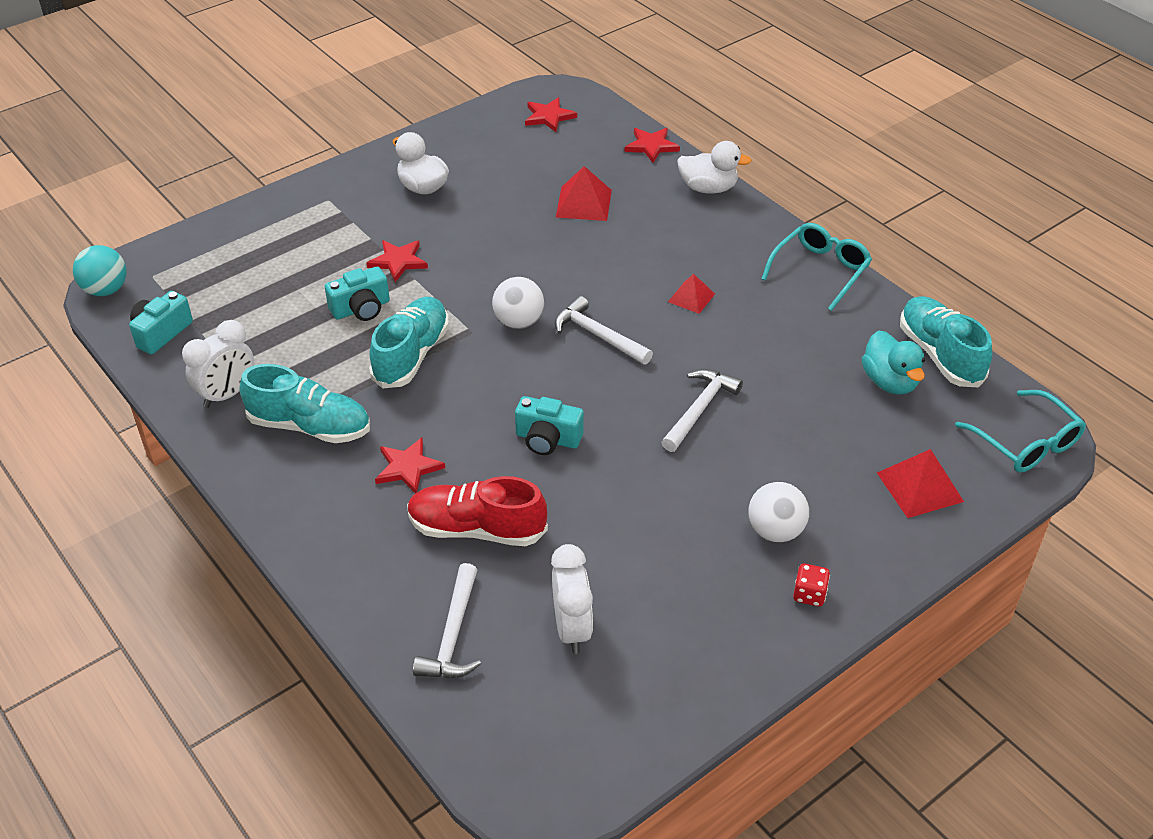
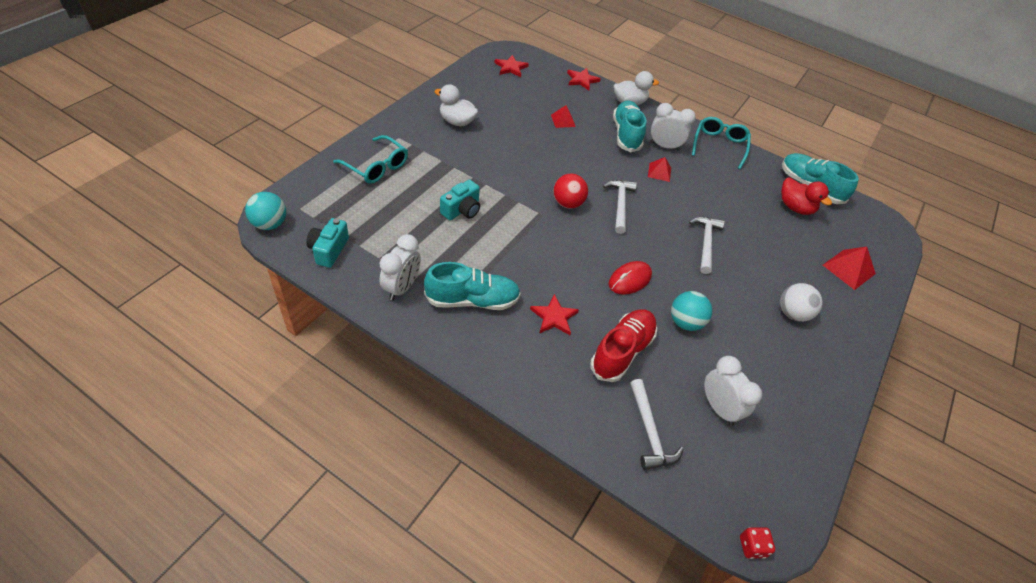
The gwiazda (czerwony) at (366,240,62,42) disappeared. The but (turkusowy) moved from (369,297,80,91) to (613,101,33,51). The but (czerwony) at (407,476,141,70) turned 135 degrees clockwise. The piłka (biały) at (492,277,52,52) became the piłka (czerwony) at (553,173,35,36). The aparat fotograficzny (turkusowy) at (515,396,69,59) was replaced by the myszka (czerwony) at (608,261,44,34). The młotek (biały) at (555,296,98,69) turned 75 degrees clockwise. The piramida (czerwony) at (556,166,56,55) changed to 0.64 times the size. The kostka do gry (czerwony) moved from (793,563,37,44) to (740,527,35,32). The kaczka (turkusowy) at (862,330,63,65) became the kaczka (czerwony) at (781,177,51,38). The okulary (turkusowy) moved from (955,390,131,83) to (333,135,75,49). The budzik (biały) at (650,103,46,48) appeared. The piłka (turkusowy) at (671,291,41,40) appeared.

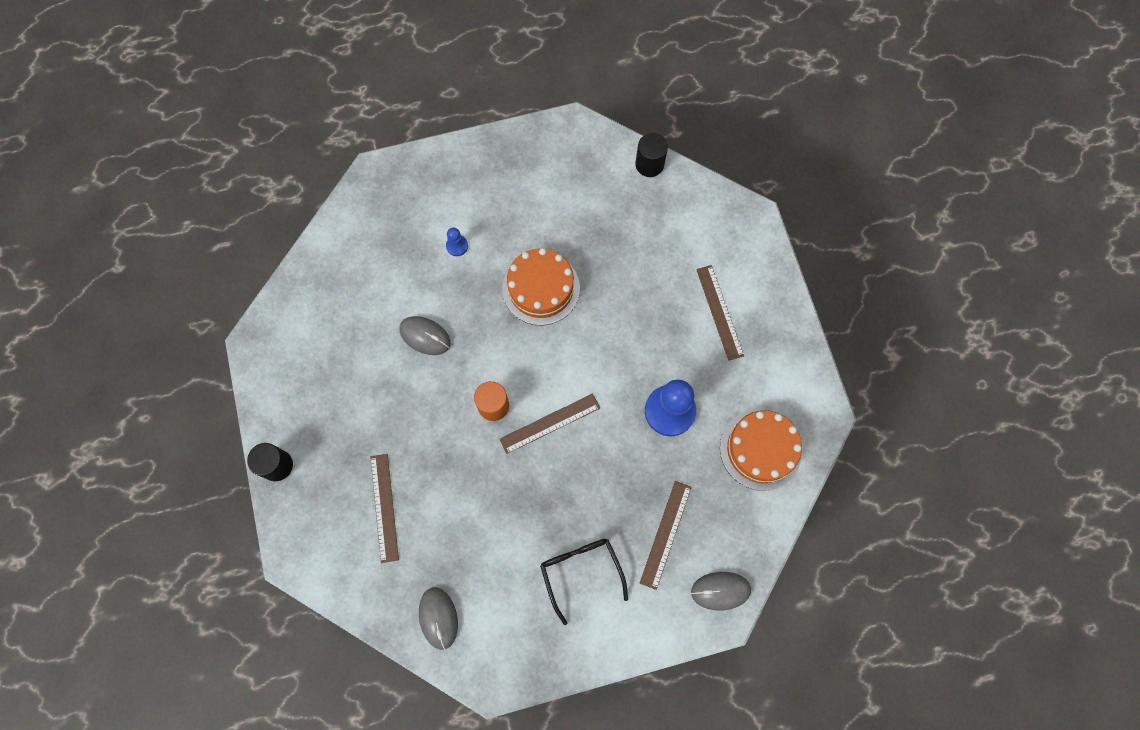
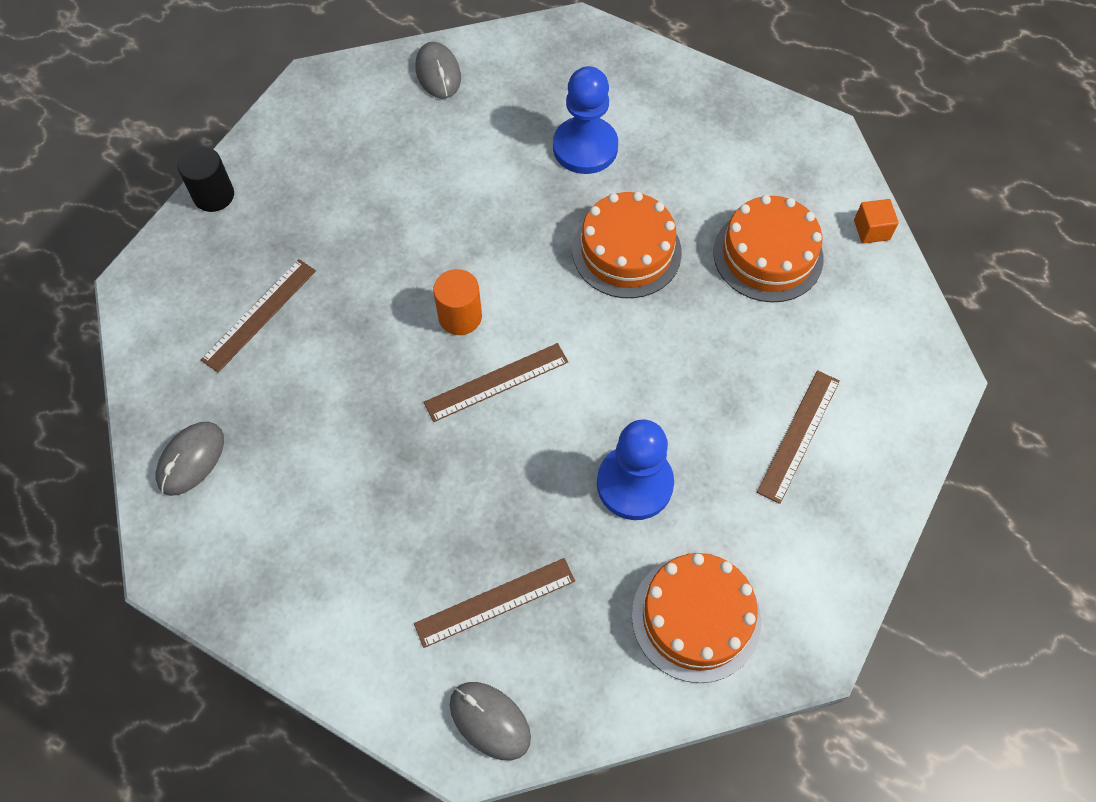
The myszka (szary) moved from (399,316,52,39) to (416,42,45,57). The pionek (niebieski) at (446,228,22,28) changed to 2.20 times the size. The linijka (brązowy) at (500,393,100,61) turned 45 degrees counterclockwise. The okulary (czarny) at (540,539,88,86) disappeared. The walec (czarny) at (635,133,33,44) was replaced by the sześcian (pomarańczowy) at (854,199,45,45). The tort (pomarańczowy) at (713,195,111,107) appeared.

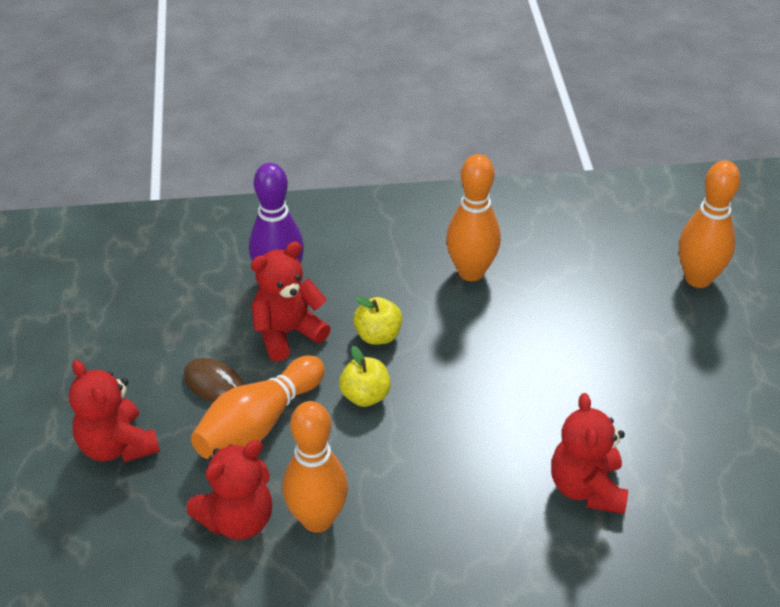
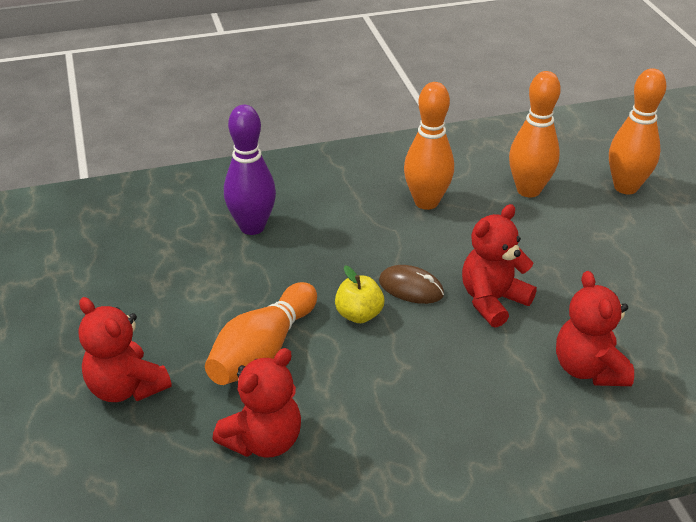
The myszka (brązowy) moved from (184,358,61,44) to (379,265,65,39). The miś (czerwony) moved from (251,241,80,121) to (462,204,75,124). The kręgiel (pomarańczowy) moved from (282,401,66,132) to (509,71,52,127). The jabłko (żółty) at (353,296,49,49) disappeared.

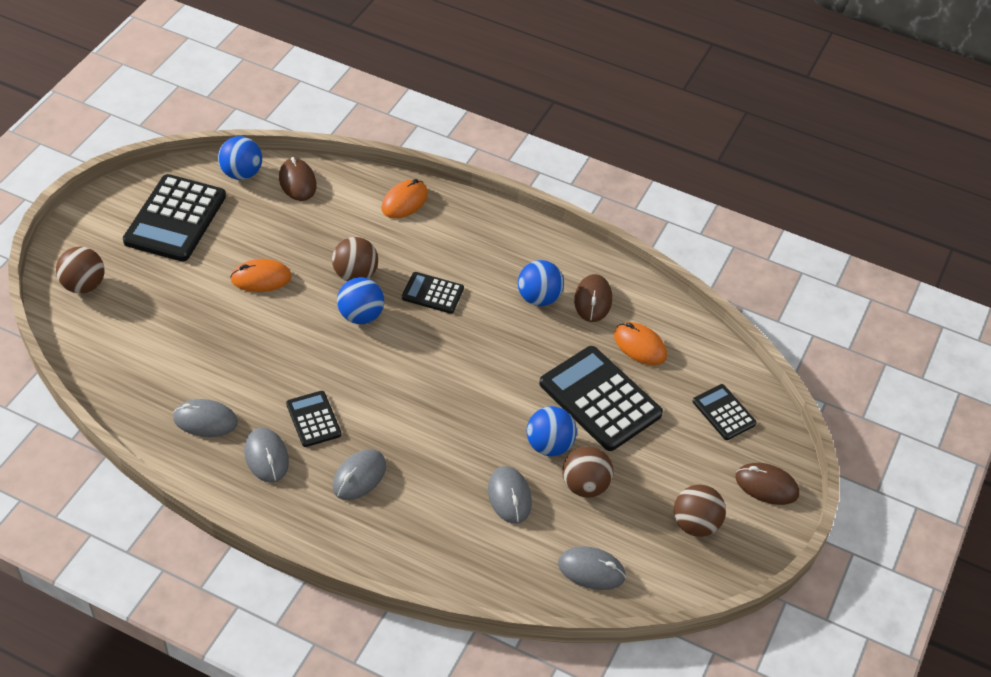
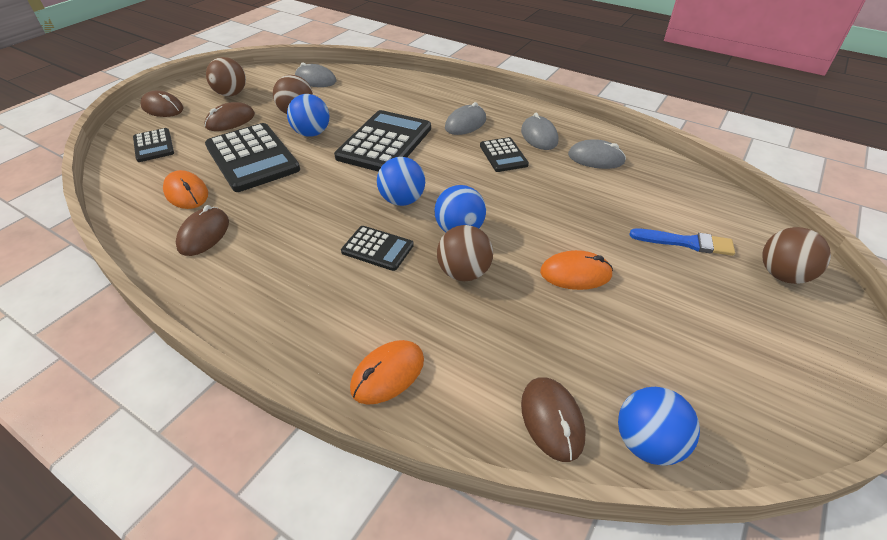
The kalkulator (czarny) moved from (123,174,103,88) to (334,110,97,62). The myszka (szary) at (488,466,44,58) disappeared. The piłka (niebieski) moved from (518,260,46,46) to (377,157,48,49). The myszka (brązowy) at (204,102,51,29) appeared. The pędzel (niebieski) at (630,229,105,27) appeared.

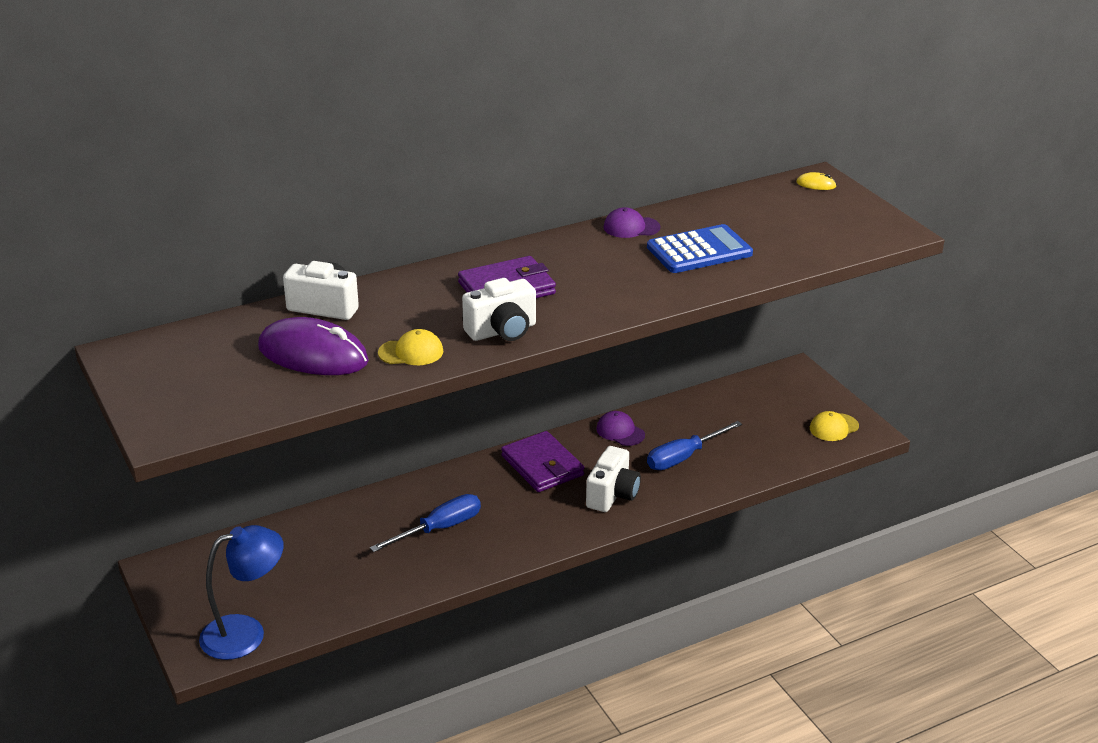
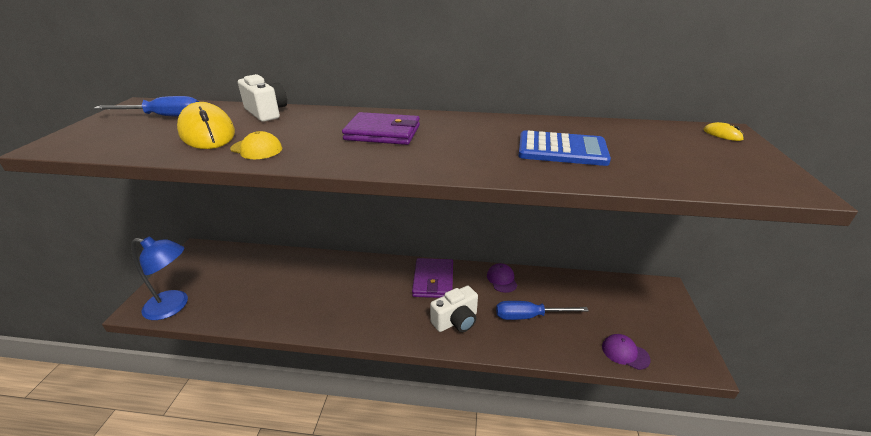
The myszka (fioletowy) at (258,317,111,58) became the myszka (żółty) at (177,102,58,47). The śrubokręt (niebieski) moved from (370,494,111,58) to (93,96,106,21). The aparat fotograficzny (biały) at (462,278,74,63) disappeared. The czapka (fioletowy) moved from (603,207,57,31) to (602,334,49,36). The czapka (żółty) at (810,411,49,30) disappeared.

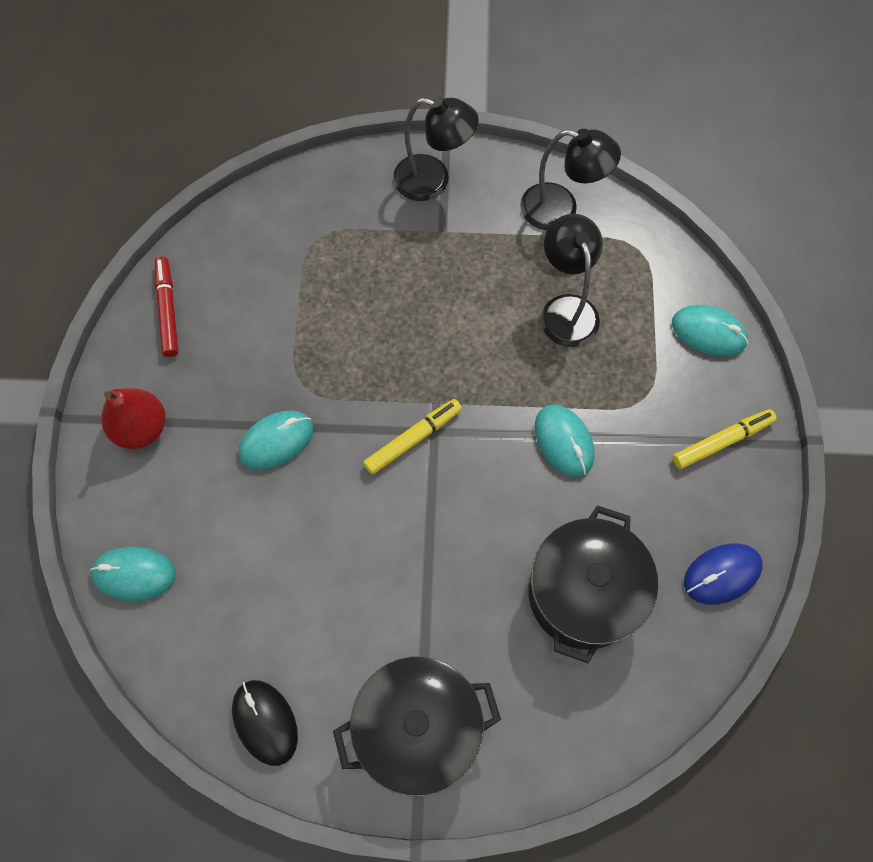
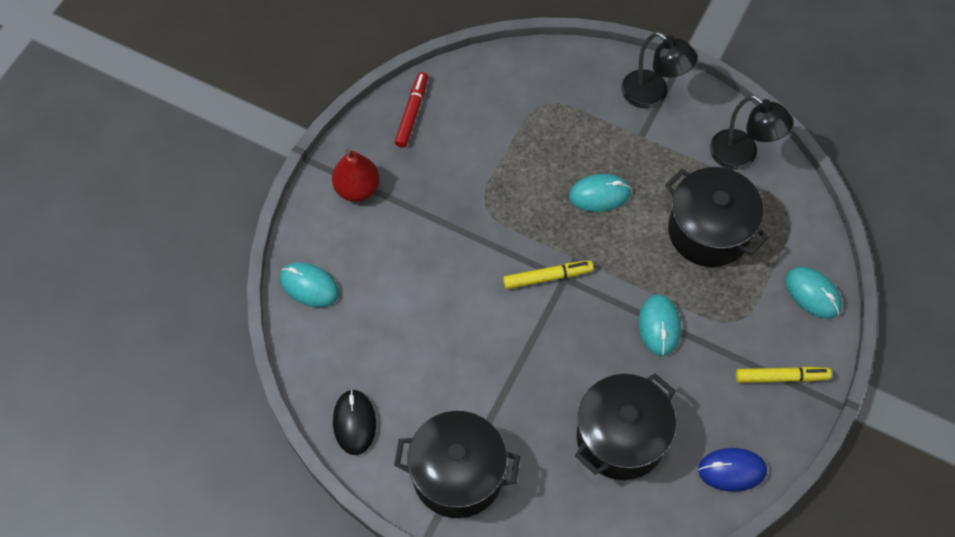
The myszka (turkusowy) moved from (238,410,75,60) to (569,174,62,38). The lampka (czarny) at (541,214,62,133) was replaced by the garnek (czarny) at (665,167,104,100).

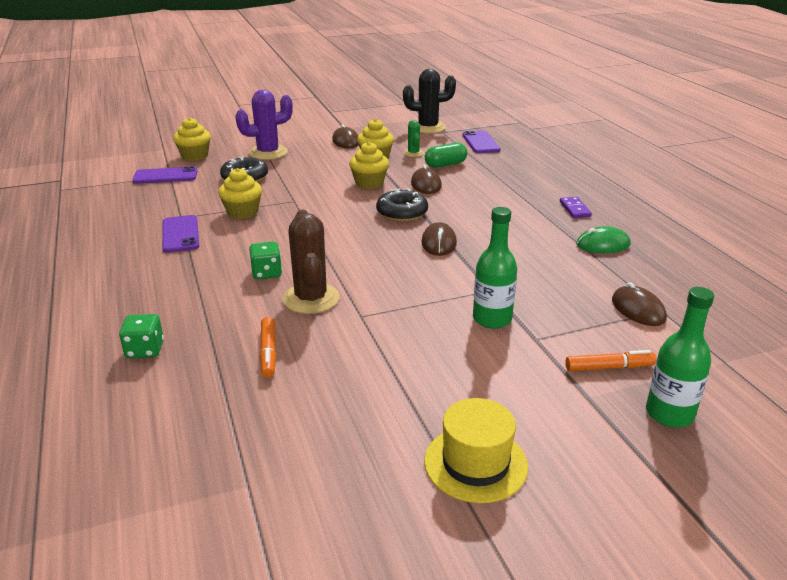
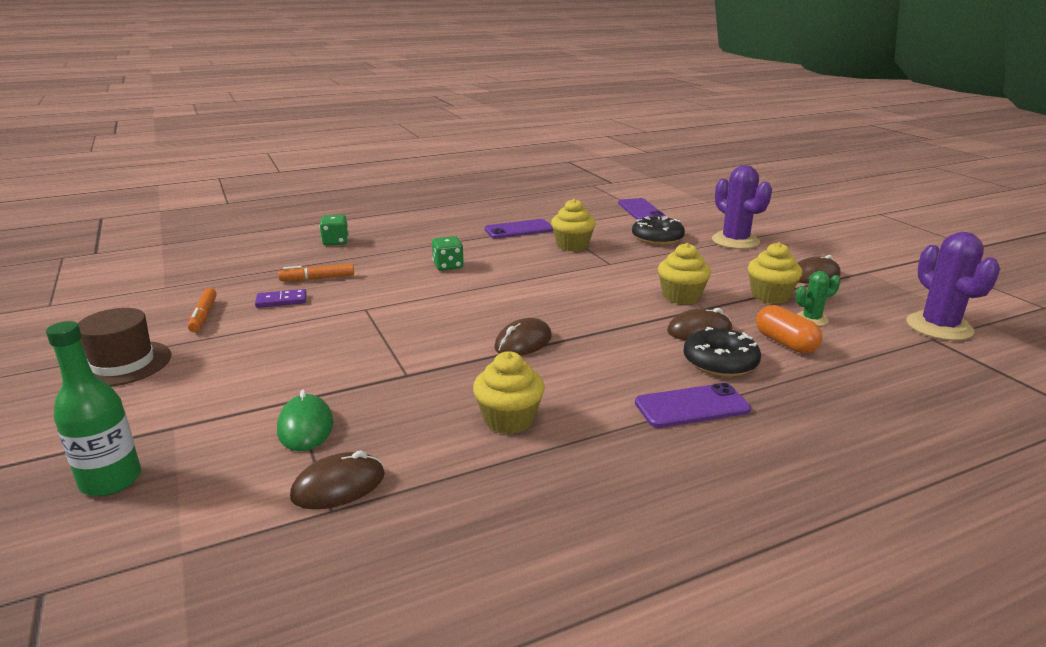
The muffinka (żółty) moved from (173,117,38,44) to (473,351,72,83). The kaktus (brązowy) at (282,210,57,104) disappeared. The donut (czarny) moved from (376,188,52,34) to (683,327,78,50). The kaktus (czarny) at (403,69,53,65) became the kaktus (fioletowy) at (907,232,93,109). The myszka (brązowy) at (421,222,36,34) turned 45 degrees counterclockwise. The kapelusz (żółty) at (424,398,104,105) became the kapelusz (brązowy) at (78,308,93,79). The kapsułka (zielony) at (425,143,42,25) became the kapsułka (pomarańczowy) at (756,305,67,49). The telefon (fioletowy) moved from (462,131,39,22) to (635,383,116,45). The butelka (zielony) at (473,207,44,122) disappeared. The kostka domina (fioletowy) moved from (560,197,32,21) to (255,289,52,19). The flamaster (pomarańczowy) moved from (565,350,92,21) to (188,288,29,44). The myszka (zielony) moved from (576,226,55,27) to (277,390,56,61).

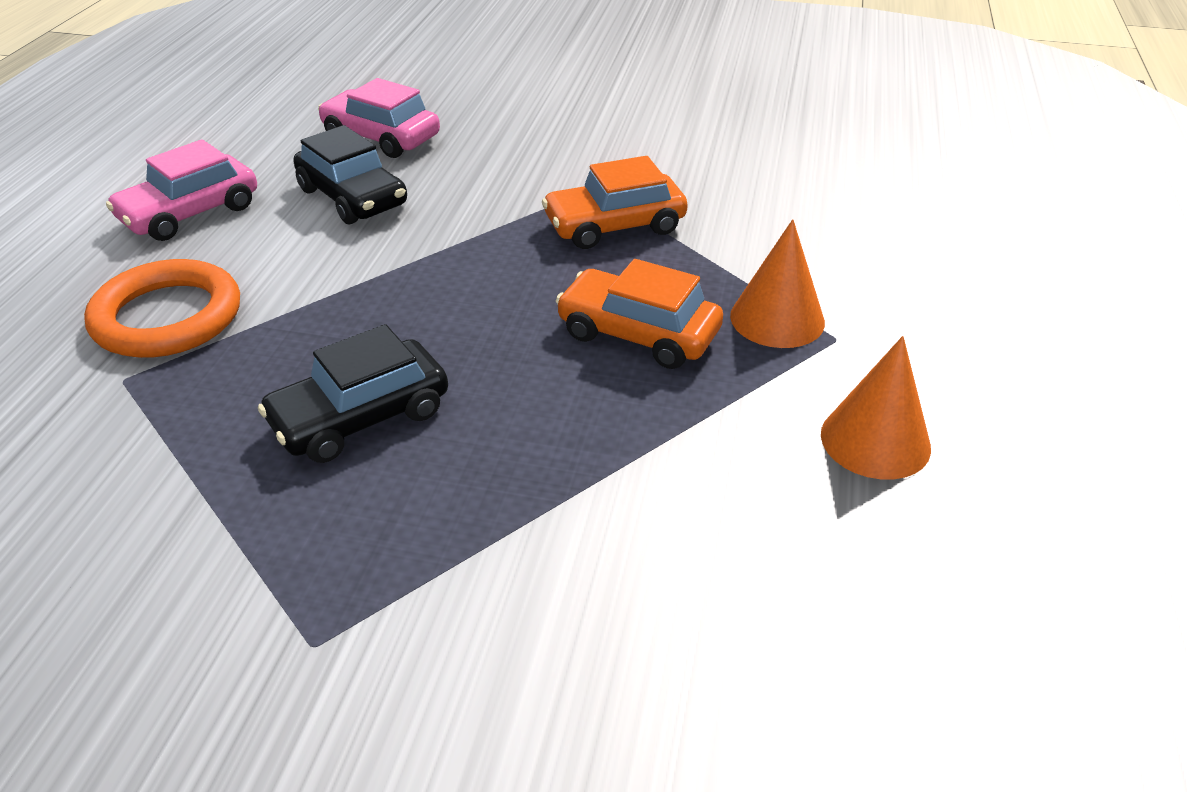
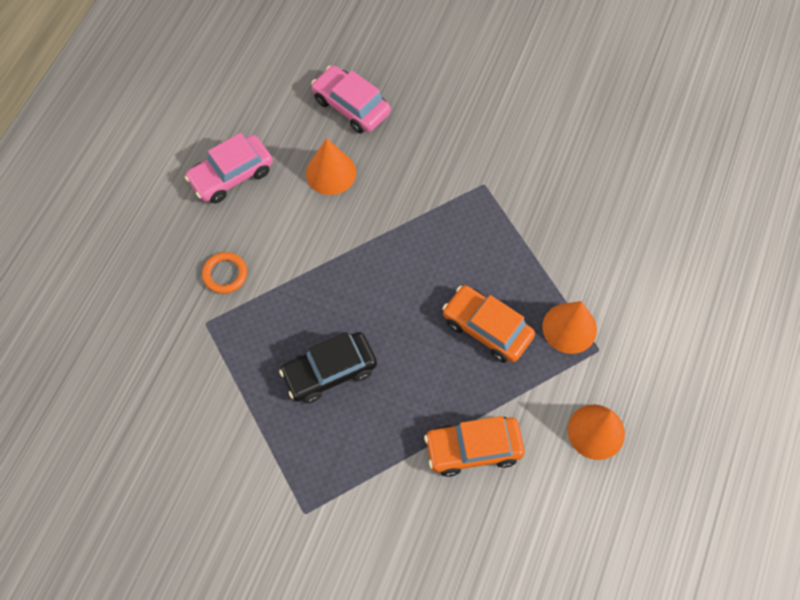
The pierścień (pomarańczowy) at (84,259,156,99) changed to 0.55 times the size. The samochód (czarny) at (293,125,114,99) was replaced by the stożek (pomarańczowy) at (306,138,50,57). The samochód (pomarańczowy) moved from (542,156,146,93) to (424,416,101,61).

